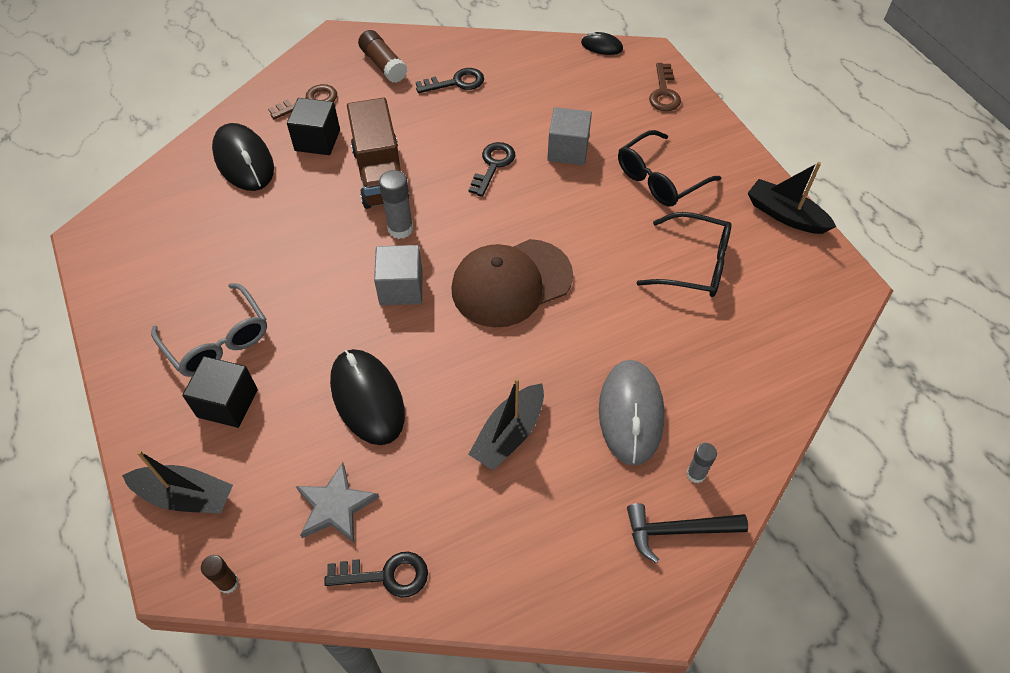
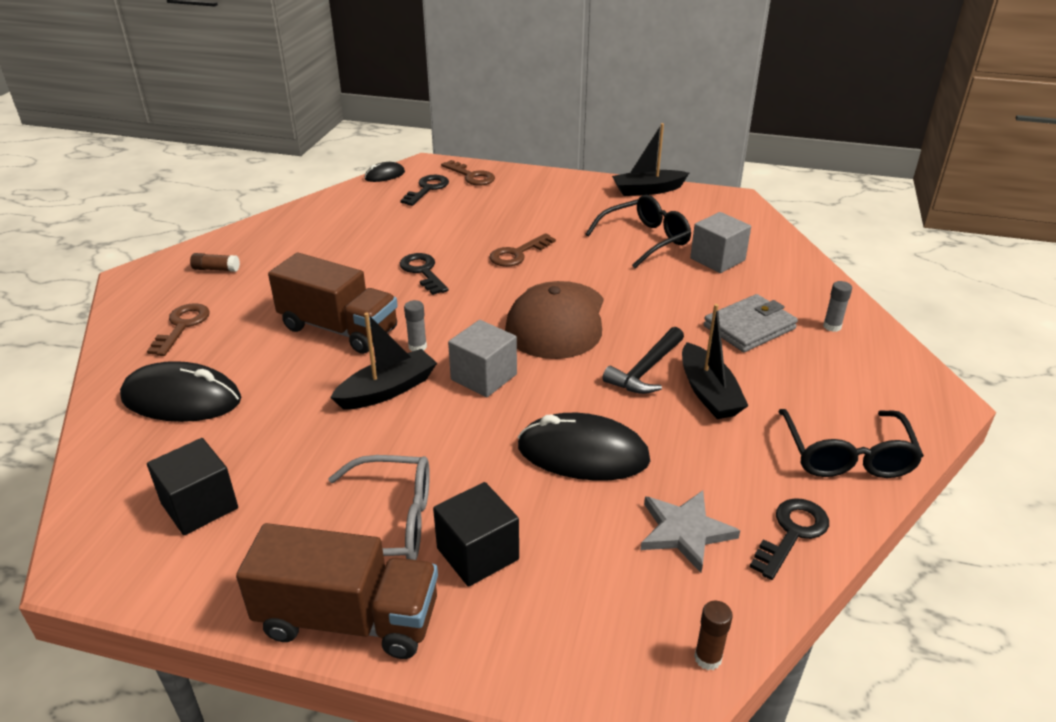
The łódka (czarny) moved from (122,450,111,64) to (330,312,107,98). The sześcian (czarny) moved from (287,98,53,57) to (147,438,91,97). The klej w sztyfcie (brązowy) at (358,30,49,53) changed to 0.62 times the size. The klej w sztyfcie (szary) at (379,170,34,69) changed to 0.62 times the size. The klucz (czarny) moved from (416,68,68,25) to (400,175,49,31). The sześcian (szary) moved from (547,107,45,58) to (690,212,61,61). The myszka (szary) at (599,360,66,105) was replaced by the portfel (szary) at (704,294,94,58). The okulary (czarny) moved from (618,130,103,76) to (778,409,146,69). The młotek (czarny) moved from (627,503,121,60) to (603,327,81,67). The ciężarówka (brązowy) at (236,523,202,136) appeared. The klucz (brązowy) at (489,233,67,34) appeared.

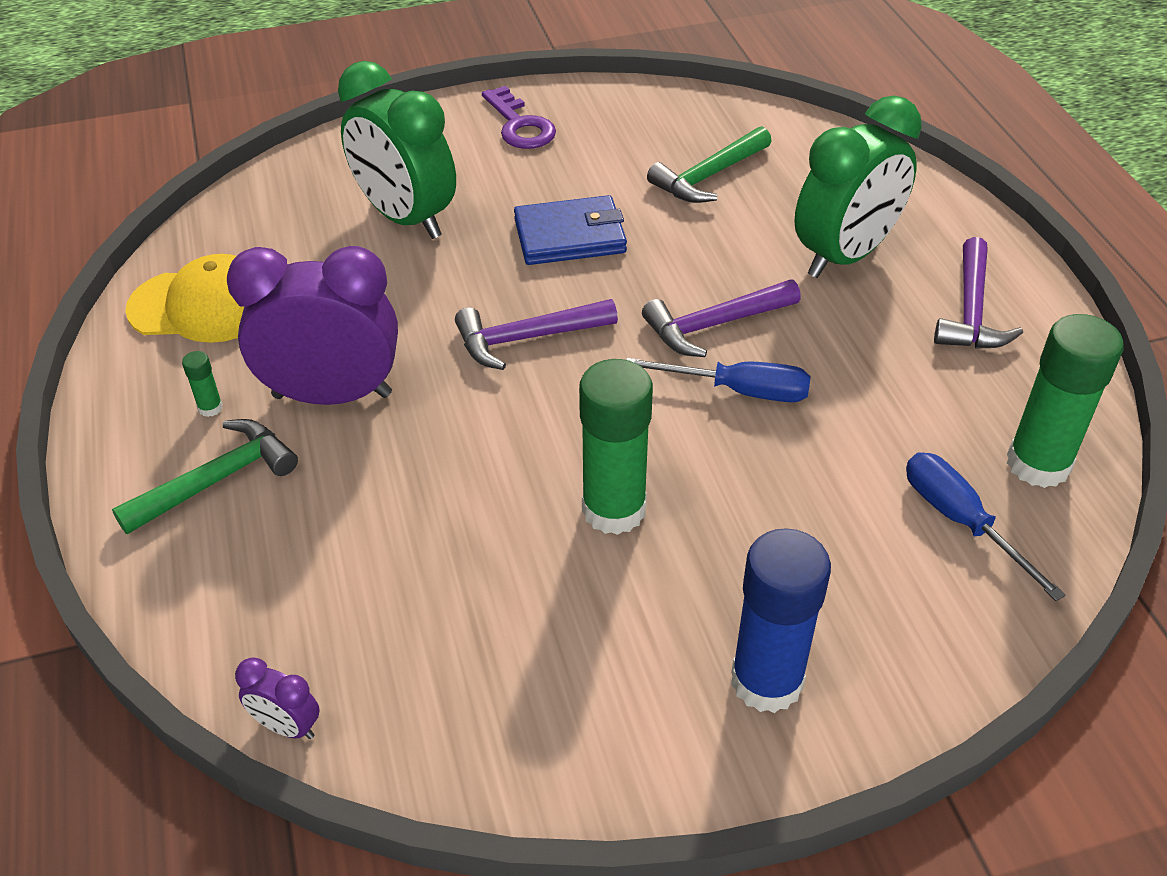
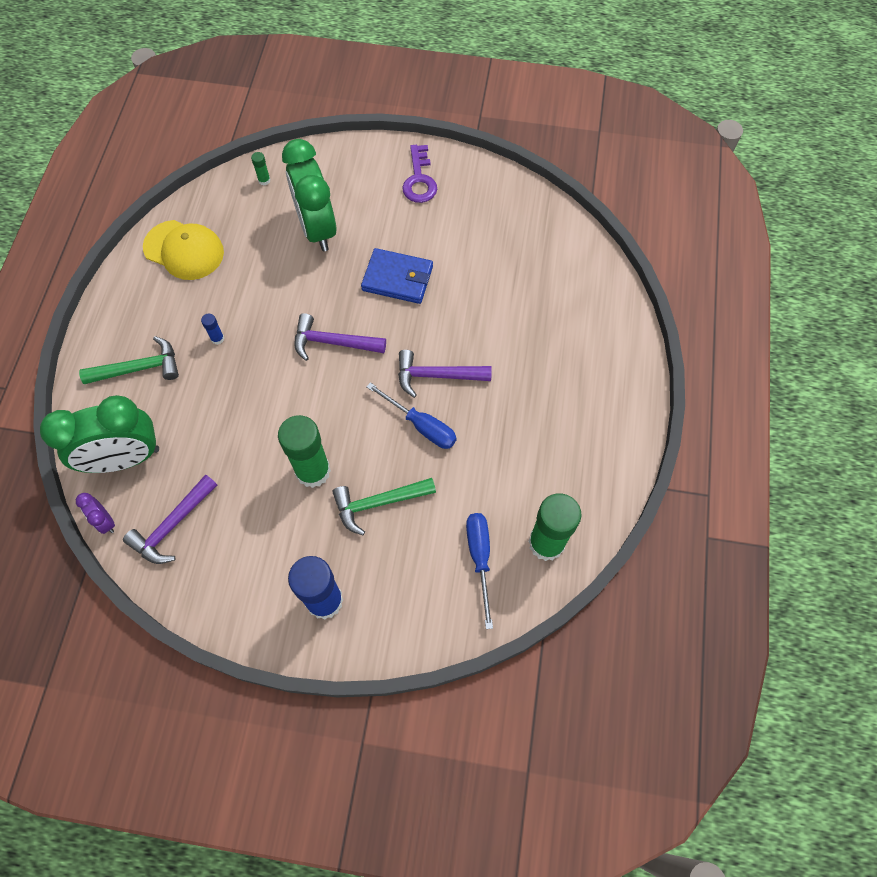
The klej w sztyfcie (zielony) moved from (182,351,41,66) to (251,152,19,34). The budzik (fioletowy) at (227,246,171,159) was replaced by the klej w sztyfcie (niebieski) at (201,314,23,30). The młotek (zielony) moved from (647,126,125,77) to (332,478,104,58). The budzik (zielony) moved from (794,96,128,182) to (40,395,119,78). The młotek (fioletowy) moved from (934,237,89,112) to (123,474,94,90).

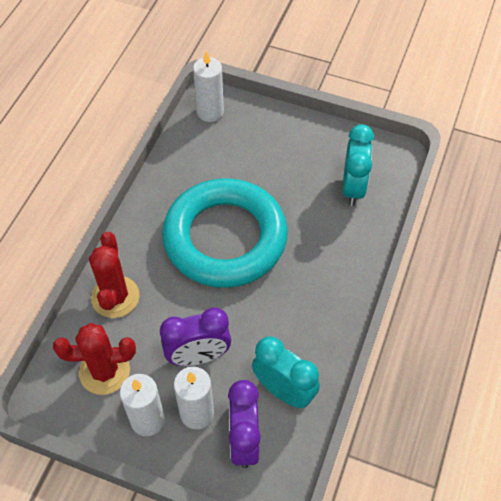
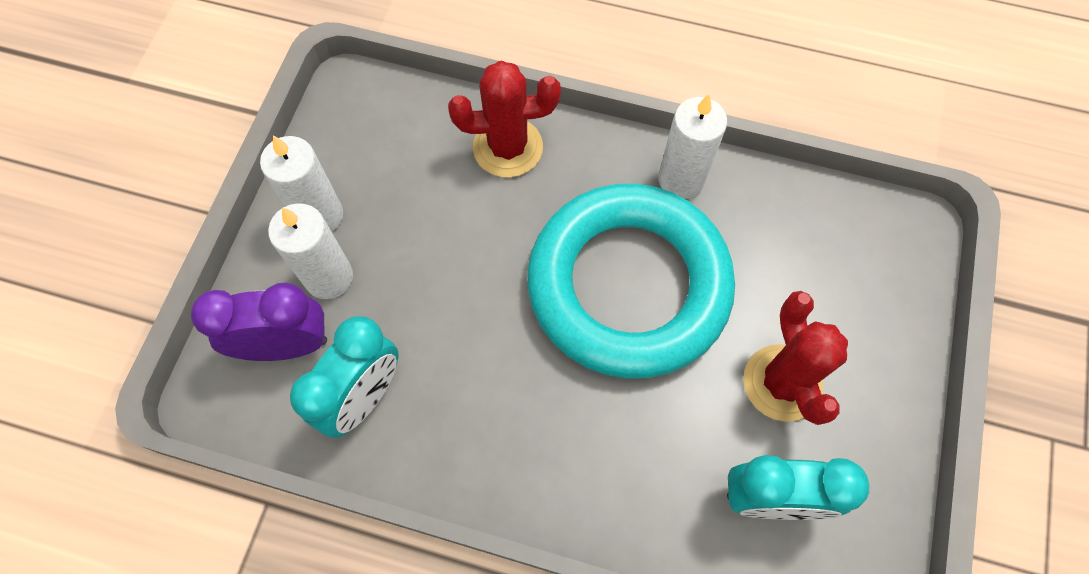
The kaktus (czerwony) moved from (53,323,83,72) to (743,291,105,134). The budzik (fioletowy) at (160,307,71,59) disappeared. The świeca (biały) moved from (193,50,31,72) to (658,94,69,105).

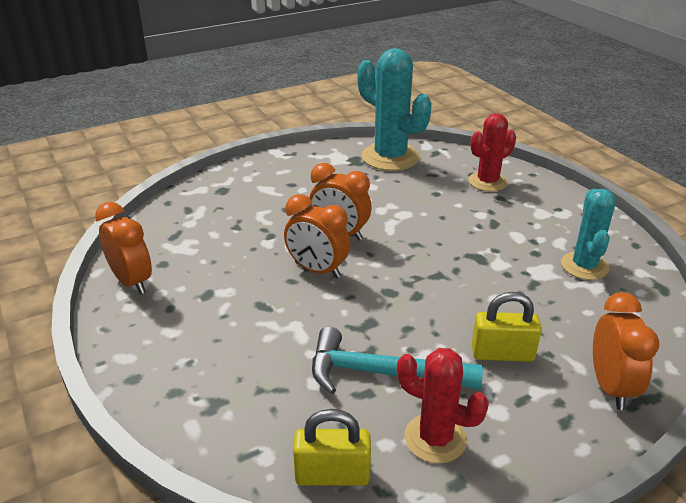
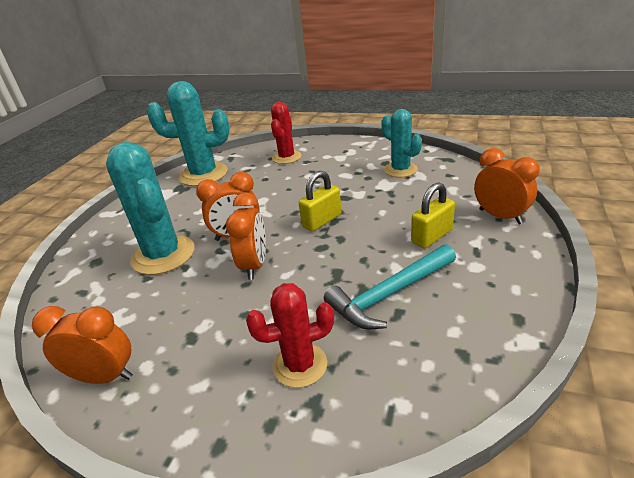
The budzik (pomarańczowy) at (284,194,66,84) turned 75 degrees counterclockwise. The kłódka (żółty) moved from (293,409,78,77) to (299,171,42,61). The kaktus (czerwony) moved from (397,348,92,116) to (246,283,88,105). The kaktus (turkusowy) at (106,142,89,133) appeared.

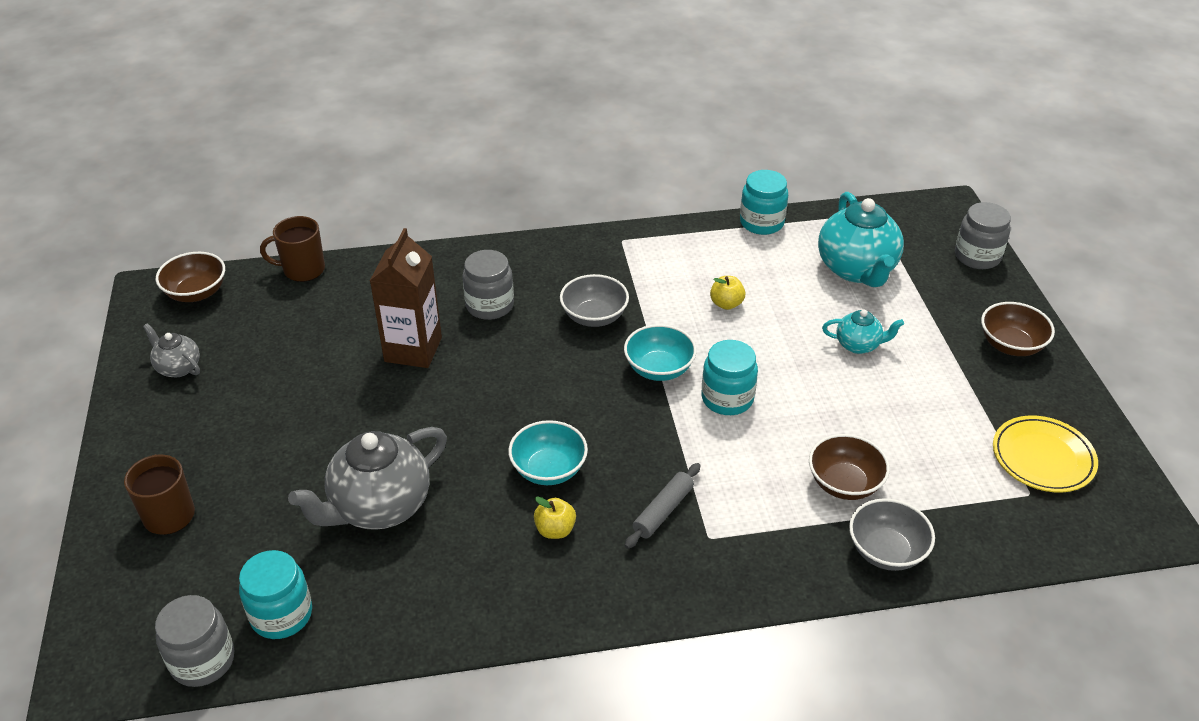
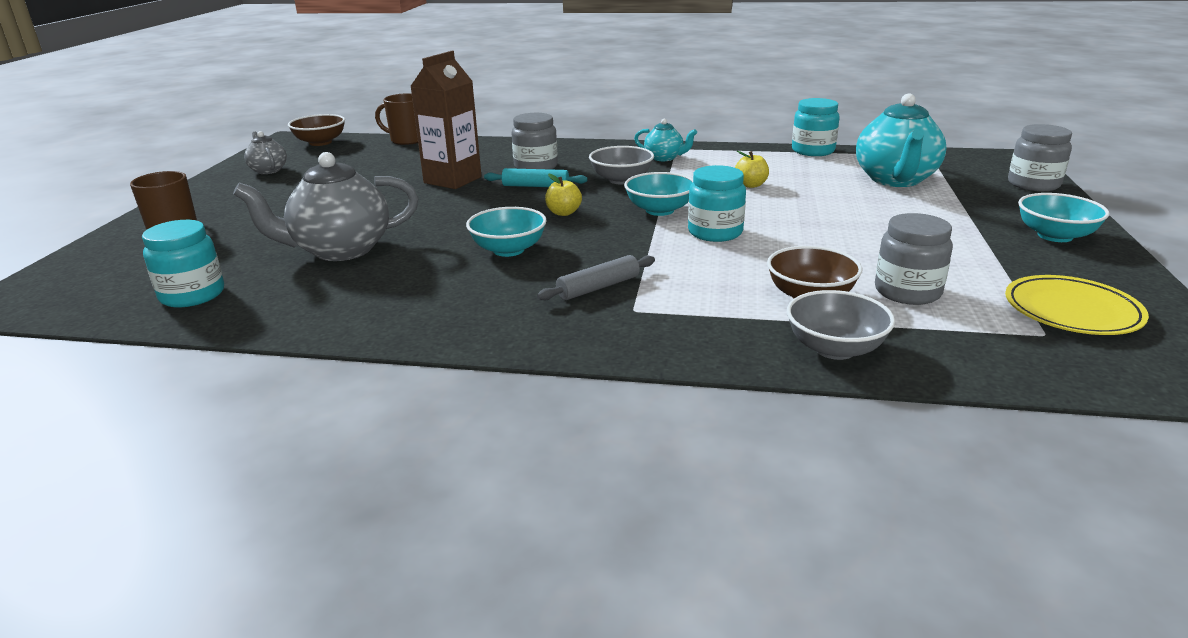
The słoik (szary) moved from (155,595,80,92) to (875,213,78,92). The jabłko (żółty) moved from (534,496,42,43) to (545,174,37,42). The imbryk (turkusowy) moved from (822,310,82,44) to (634,119,63,42). The miska (brązowy) at (981,302,74,54) became the miska (turkusowy) at (1018,193,91,49). The wałek do ciasta (turkusowy) at (484,168,103,19) appeared.

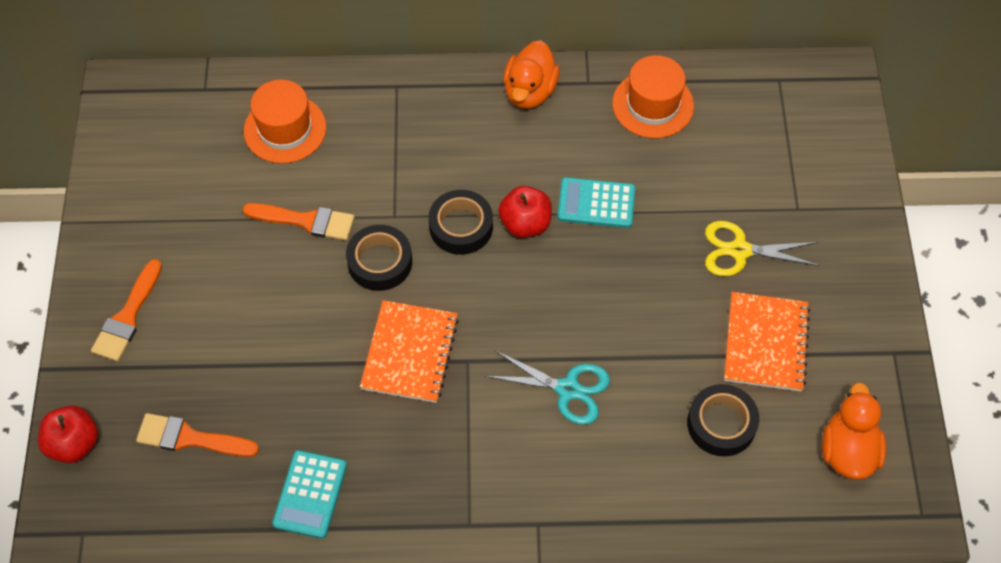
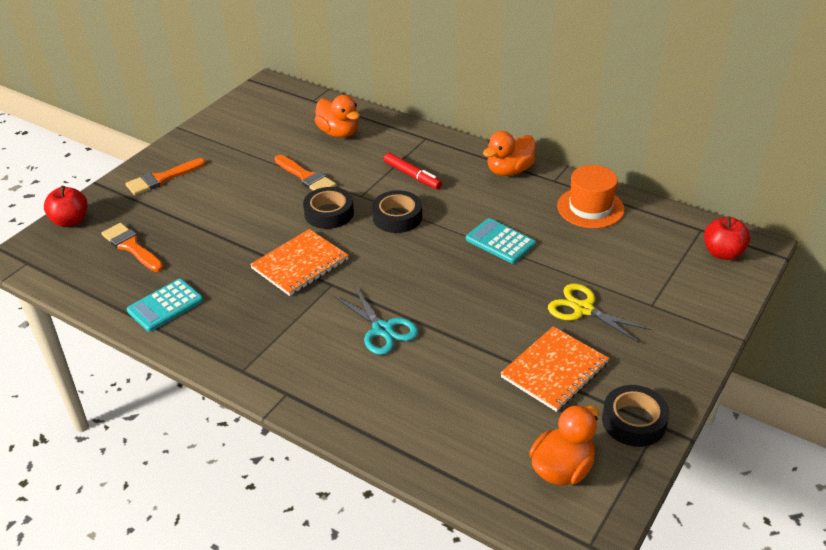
The kapelusz (pomarańczowy) at (244,80,82,83) was replaced by the kaczka (pomarańczowy) at (315,95,45,43). The jabłko (czerwony) moved from (498,186,54,52) to (704,216,46,44). The taśma klejąca (czarny) moved from (687,384,72,73) to (602,385,67,62). The flamaster (czerwony) at (383,153,59,36) appeared.

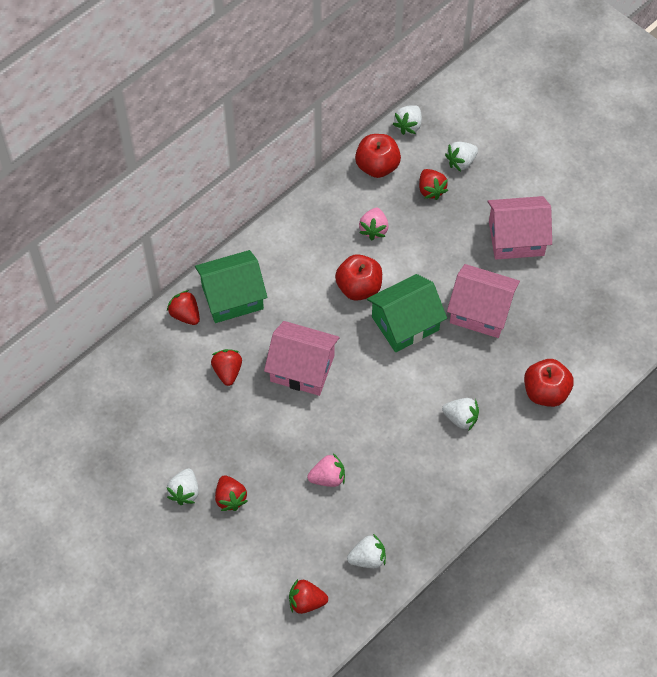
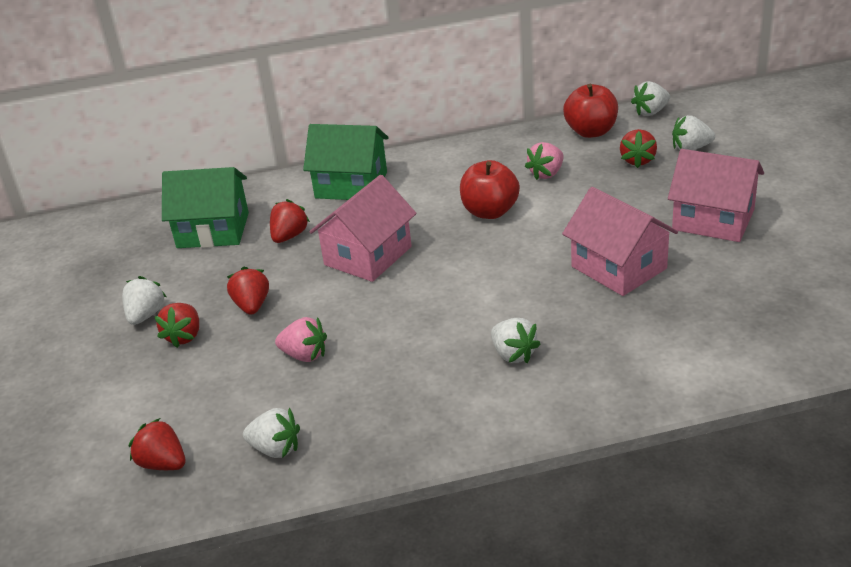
The truskawka (czerwony) moved from (167,290,33,35) to (227,267,42,48). The truskawka (biały) at (167,469,32,36) turned 150 degrees clockwise. The domek (różowy) at (264,321,75,75) turned 75 degrees clockwise. The domek (zielony) moved from (367,274,80,78) to (162,167,87,81). The jabłko (czerwony) at (524,359,50,48) disappeared.

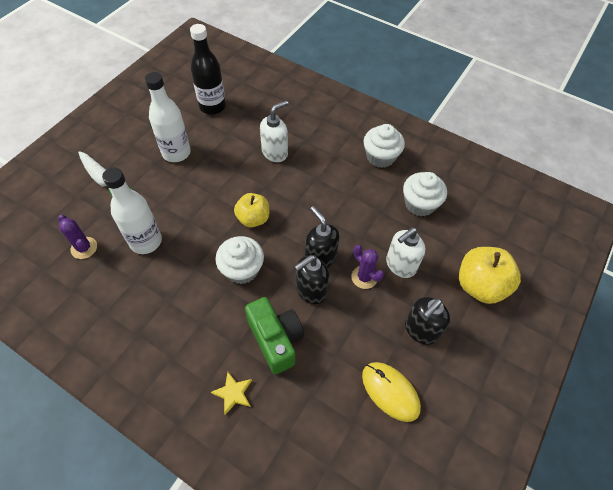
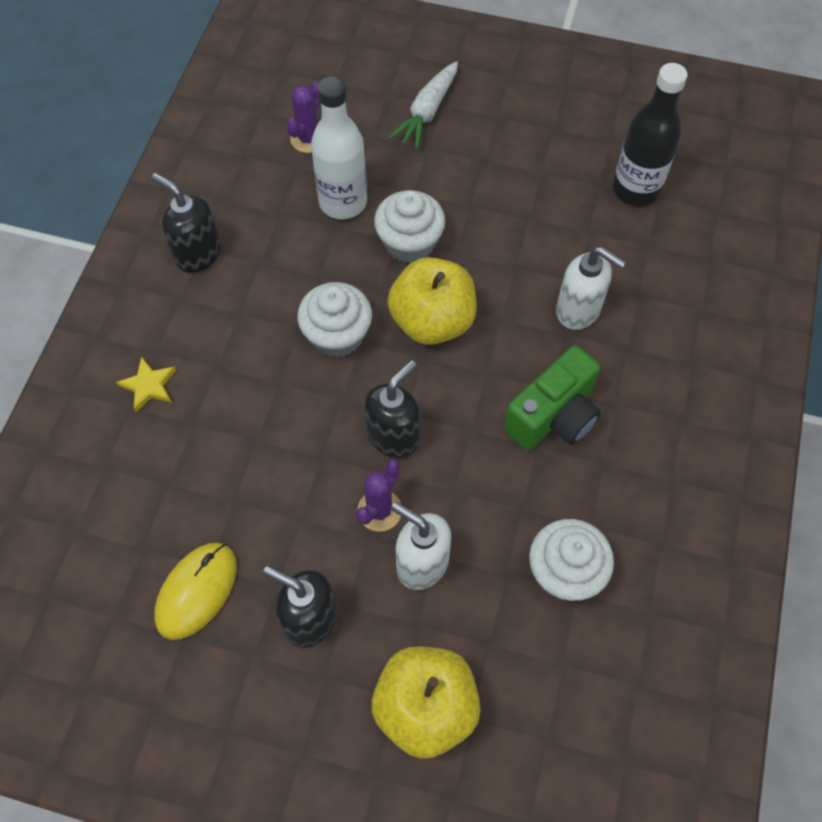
The butelka (biały) at (145,72,46,90) disappeared. The jabłko (żółty) at (234,193,35,34) changed to 1.51 times the size. The aparat fotograficzny (zielony) moved from (245,297,59,78) to (504,346,97,104). The dozownik mydła (czarny) moved from (294,255,35,49) to (151,173,70,100). The muffinka (biały) moved from (364,124,41,44) to (374,190,71,73).

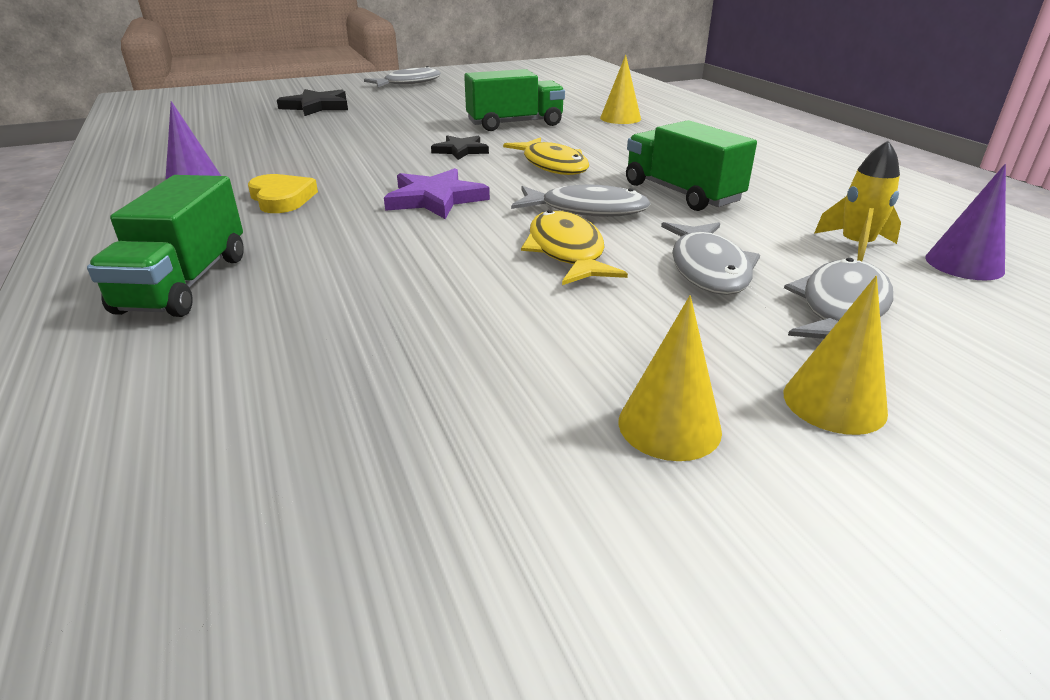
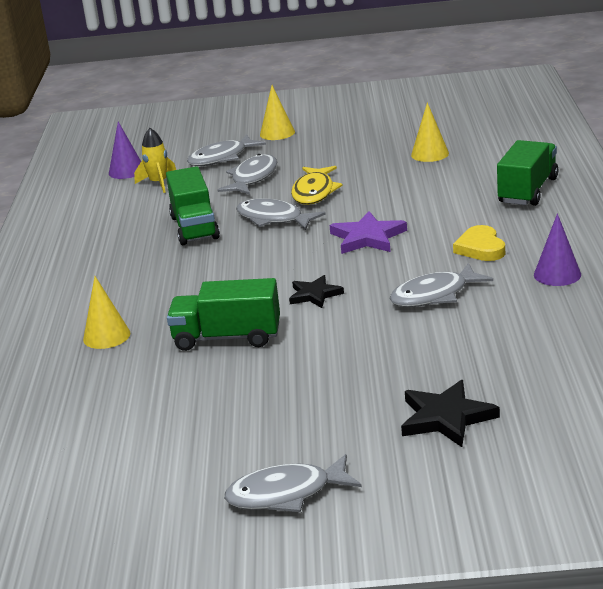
The ryba (żółty) at (503,138,86,37) disappeared. The stożek (żółty) moved from (619,295,103,166) to (411,102,38,60). The ryba (szary) at (389,263,104,44) appeared.

